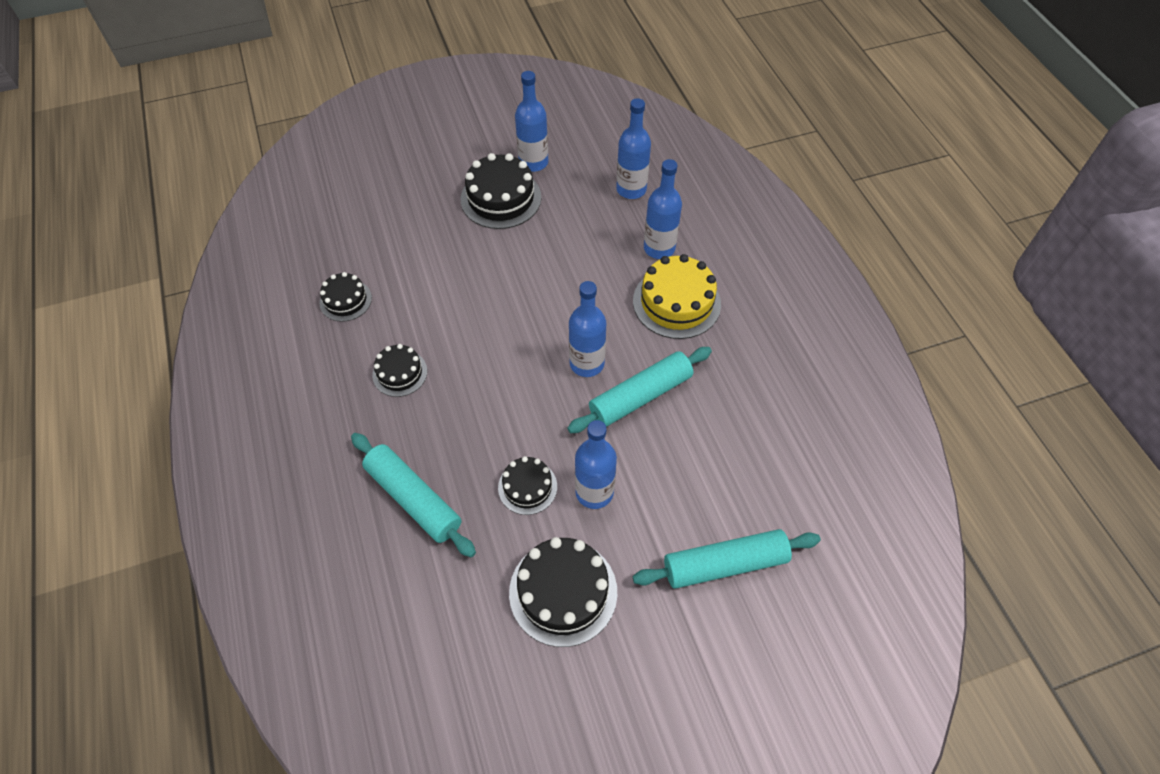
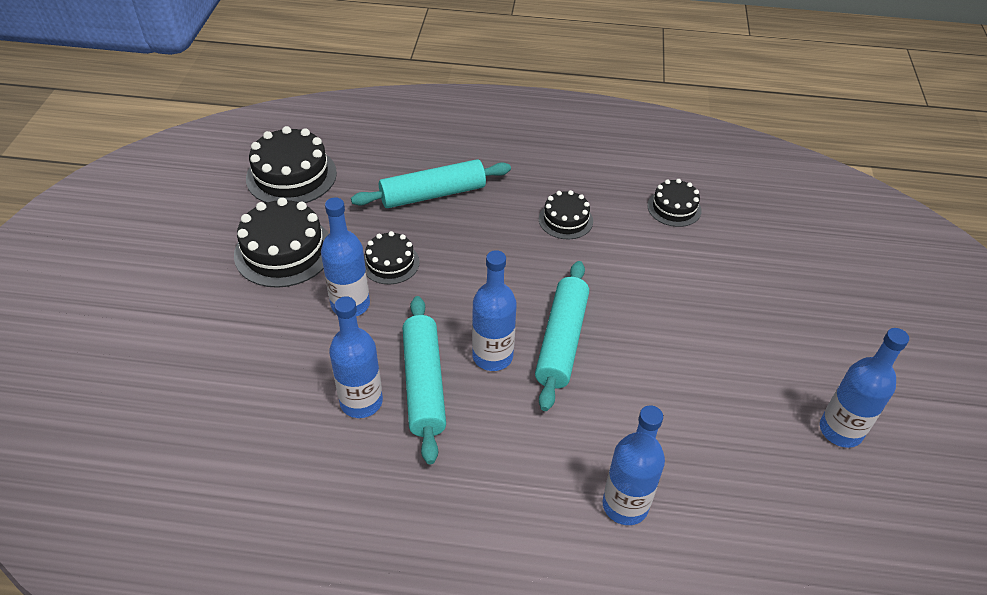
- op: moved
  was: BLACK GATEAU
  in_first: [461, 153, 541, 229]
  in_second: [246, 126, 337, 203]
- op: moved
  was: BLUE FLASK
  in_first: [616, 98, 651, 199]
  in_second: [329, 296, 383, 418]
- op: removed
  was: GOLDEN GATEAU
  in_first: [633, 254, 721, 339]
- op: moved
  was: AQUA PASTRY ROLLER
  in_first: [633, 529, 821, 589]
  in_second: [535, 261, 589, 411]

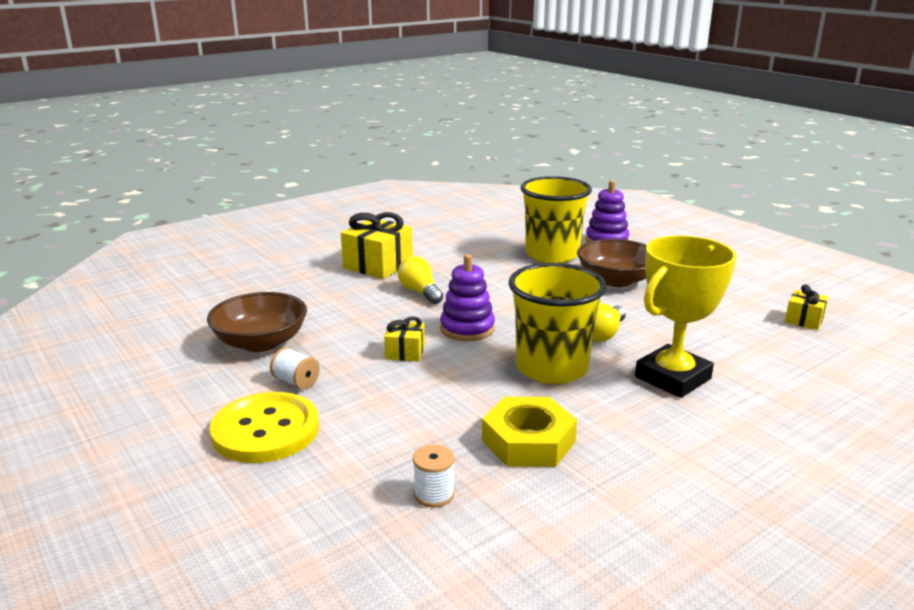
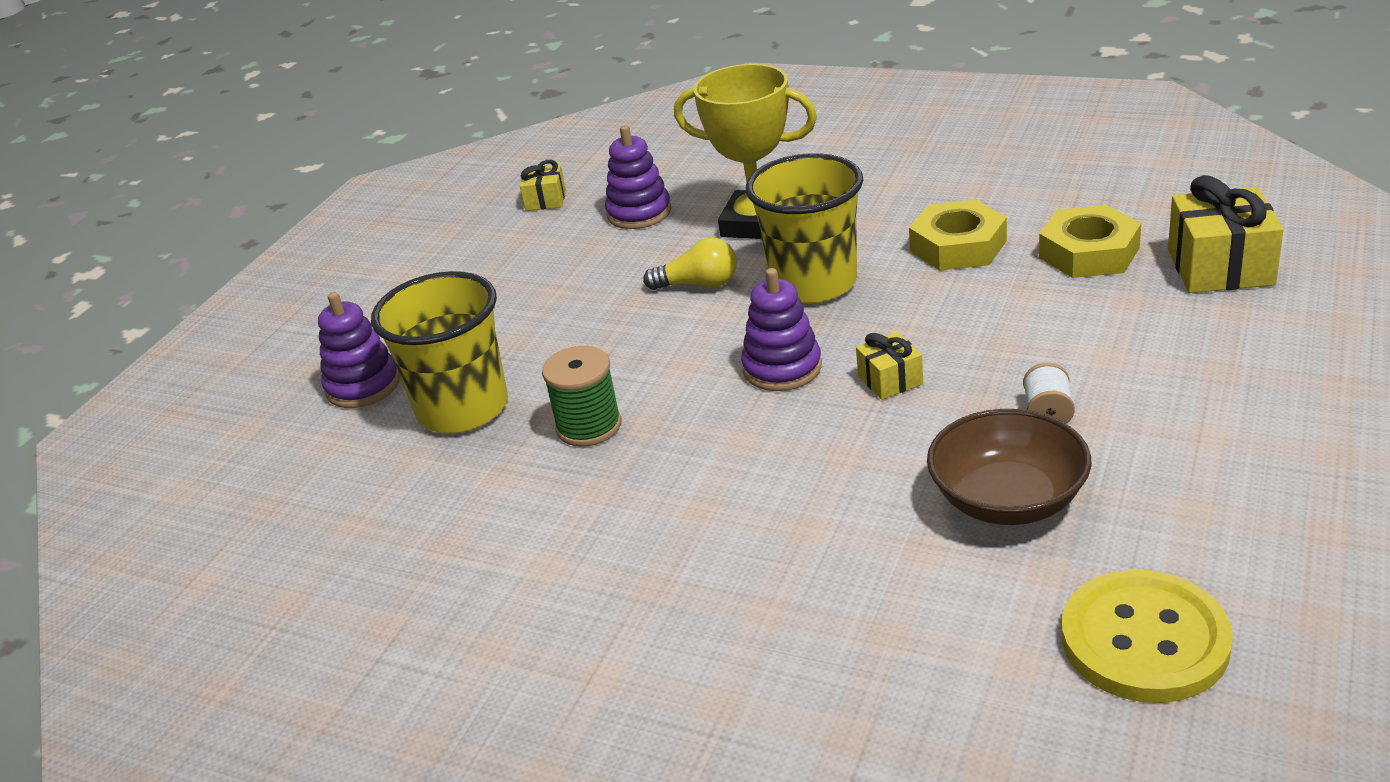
- op: moved
  was: GOLDEN SEWING BUTTON
  in_first: [210, 392, 319, 463]
  in_second: [1061, 570, 1233, 703]
- op: moved
  was: GOLDEN WRAPPED GIFT
  in_first: [341, 212, 413, 279]
  in_second: [1168, 175, 1284, 293]
- op: removed
  was: GOLDEN LIGHTBULB
  in_first: [398, 256, 443, 304]
- op: replaced
  was: PURE WHITE REEL OF THREAD
  now: GOLDEN HEXAGON NUT
  in_first: [413, 445, 454, 508]
  in_second: [1039, 205, 1141, 278]
- op: removed
  was: RUSSET DEEP DISH
  in_first: [577, 239, 646, 287]
- op: added
  now: GREEN REEL OF THREAD
  in_second: [542, 346, 621, 447]
- op: added
  now: PURPLE STACKING TOY
  in_second: [605, 125, 671, 229]

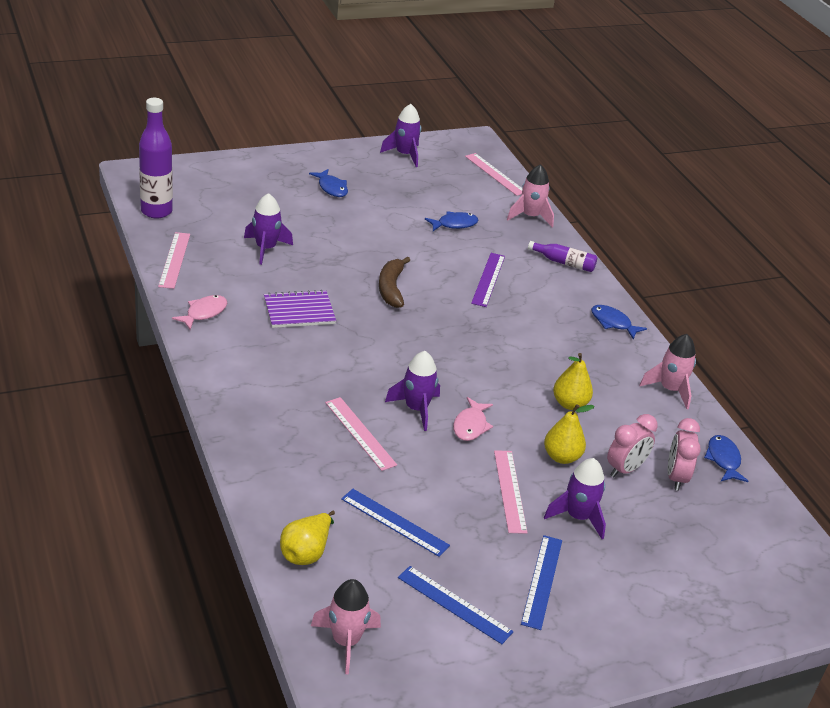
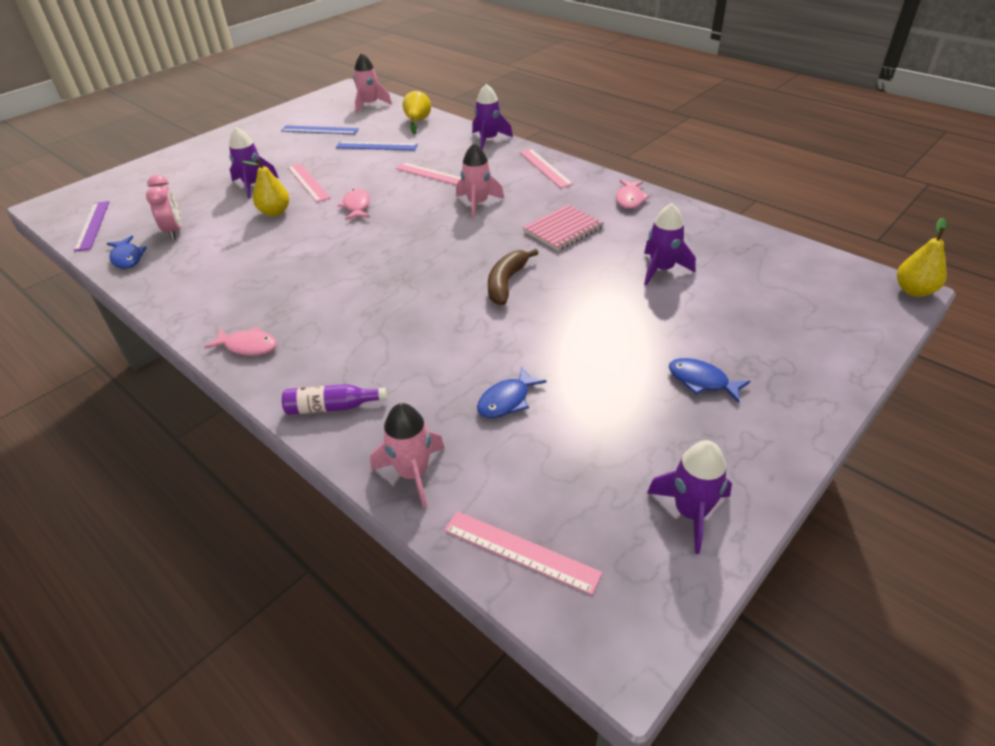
- op: removed
  was: PURPLE FLASK
  in_first: [139, 98, 173, 219]
- op: moved
  was: PINK MEASURING STICK
  in_first: [158, 232, 190, 289]
  in_second: [519, 149, 573, 188]
- op: recoloured
  was: PURPLE EXERCISE BOOK
  now: PINK EXERCISE BOOK
  in_first: [264, 290, 336, 328]
  in_second: [523, 205, 604, 251]
- op: turned
  was: RUSSET BANANA
  in_first: [379, 257, 410, 308]
  in_second: [488, 249, 538, 305]
  clockwise: -135
- op: moved
  was: PURPLE TOY ROCKET
  in_first: [385, 351, 440, 431]
  in_second: [472, 84, 513, 150]
- op: moved
  was: PURPLE MEASURING STICK
  in_first: [471, 253, 505, 307]
  in_second: [74, 201, 109, 252]
- op: removed
  was: BLUE MEASURING STICK
  in_first: [521, 535, 562, 630]
- op: moved
  was: GOLDEN PEAR FRUIT
  in_first: [553, 353, 593, 410]
  in_second: [897, 218, 947, 297]
- op: recoloured
  was: BLUE TOY FISH
  now: PINK TOY FISH
  in_first: [591, 305, 647, 340]
  in_second: [204, 327, 277, 356]
- op: removed
  was: PINK CLOCK
  in_first: [607, 414, 658, 477]
- op: moved
  was: PINK TOY ROCKET
  in_first: [640, 334, 696, 409]
  in_second: [456, 143, 504, 219]

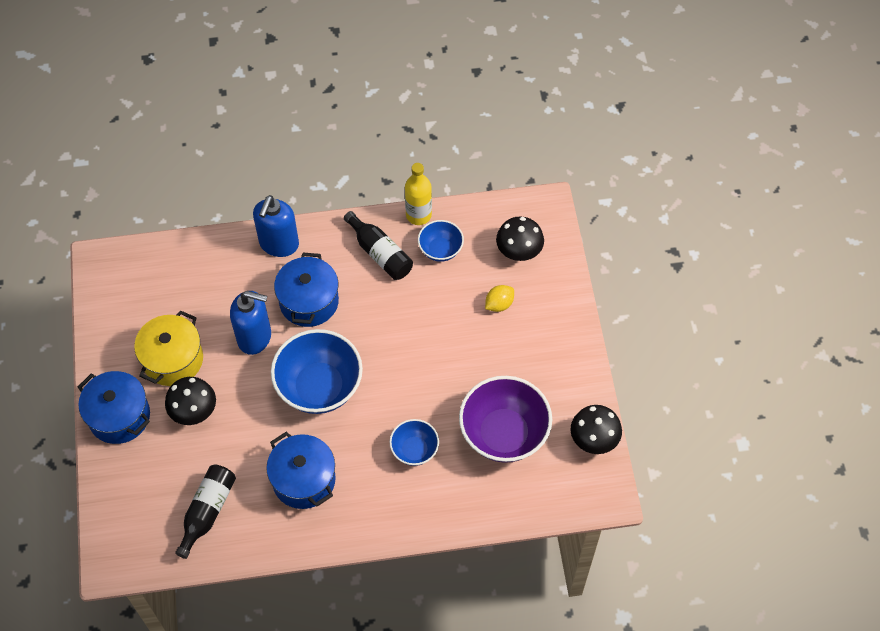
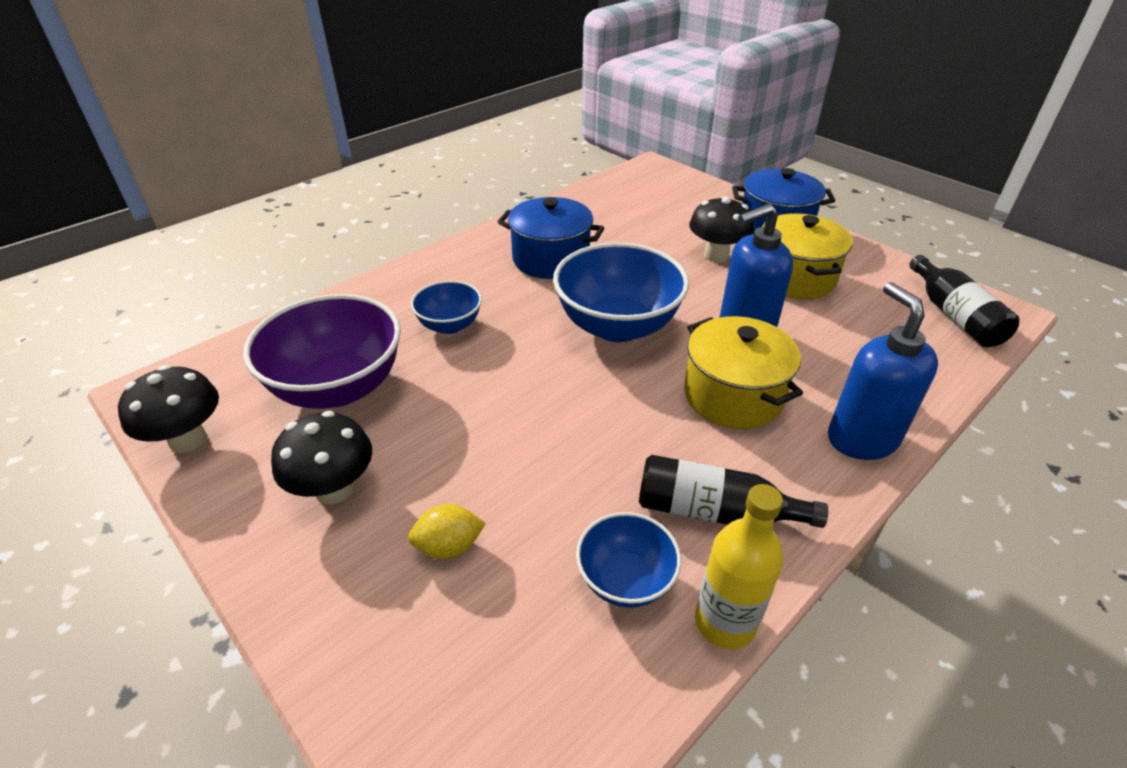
- op: moved
  was: BLACK FLASK
  in_first: [175, 465, 236, 559]
  in_second: [909, 255, 1020, 347]
- op: recoloured
  was: BLUE COOKING POT
  now: GOLDEN COOKING POT
  in_first: [274, 253, 339, 327]
  in_second: [684, 316, 803, 429]
- op: turned
  was: GOLDEN LEMON
  in_first: [485, 285, 514, 312]
  in_second: [408, 504, 486, 559]
  clockwise: 60
- op: moved
  was: BLACK MUSHROOM
  in_first: [496, 216, 544, 261]
  in_second: [271, 411, 372, 505]

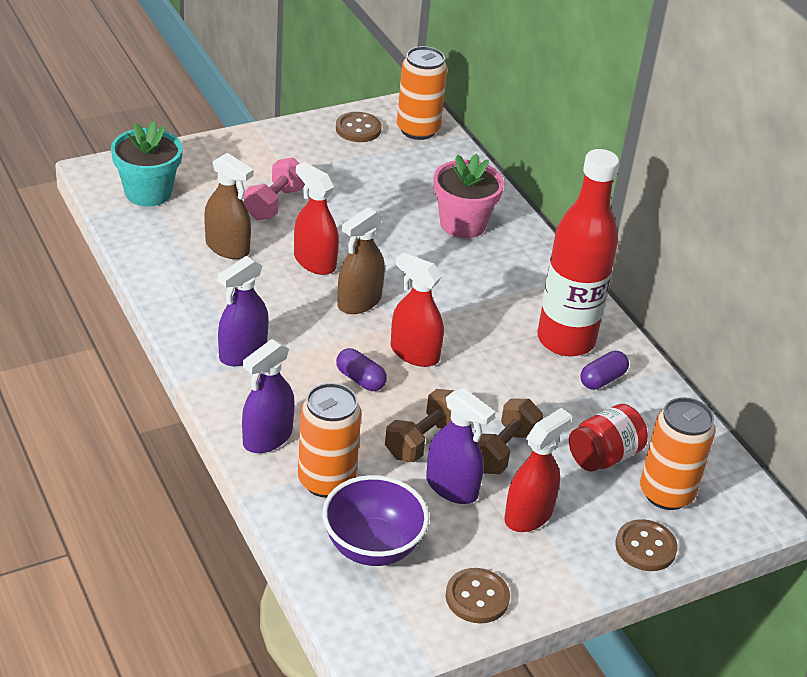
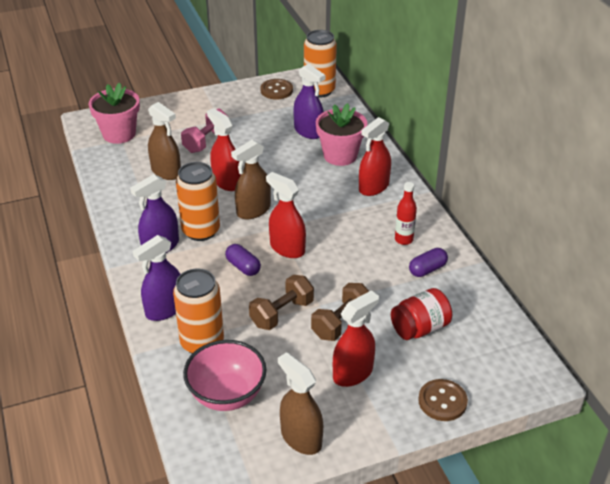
- op: recoloured
  was: AQUA FLOWER POT
  now: PINK FLOWER POT
  in_first: [111, 121, 183, 207]
  in_second: [89, 83, 140, 144]
- op: recoloured
  was: PURPLE DEEP DISH
  now: PINK DEEP DISH
  in_first: [322, 475, 429, 566]
  in_second: [183, 340, 266, 411]
- op: moved
  was: PURPLE SPRAY BOTTLE
  in_first: [426, 388, 496, 504]
  in_second: [293, 64, 325, 139]
- op: replaced
  was: RUSSET SEWING BUTTON
  now: RUSSET SPRAY BOTTLE
  in_first: [446, 568, 510, 623]
  in_second: [278, 352, 323, 455]
- op: resized
  was: CRIMSON FLASK
  in_first: [537, 149, 619, 357]
  in_second: [395, 182, 417, 245]
  ratio: 0.42
- op: moved
  was: ORANGE SODA CAN
  in_first: [640, 397, 716, 510]
  in_second: [176, 162, 220, 241]
- op: added
  now: CRIMSON SPRAY BOTTLE
  in_second: [359, 117, 391, 196]

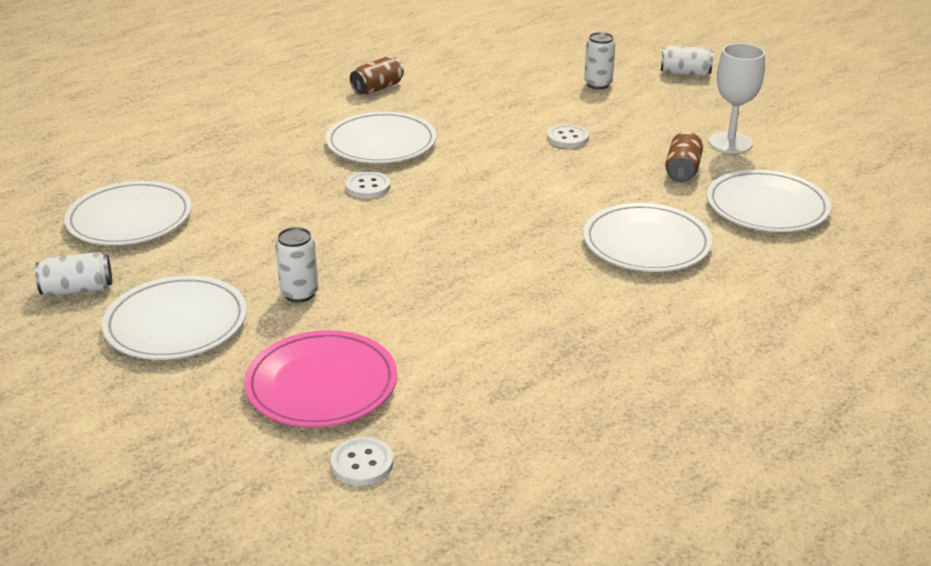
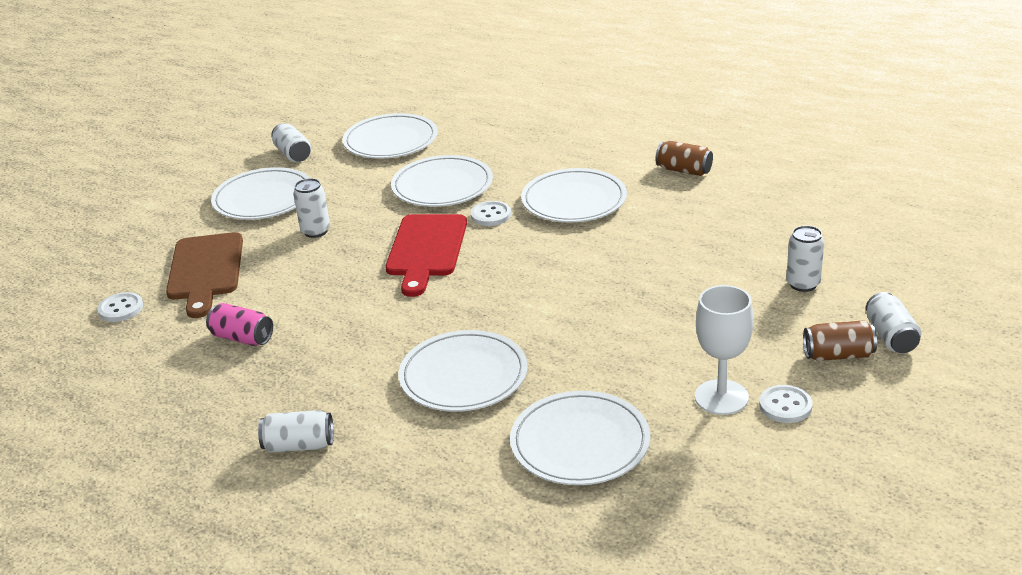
- op: replaced
  was: PINK DINNER PLATE
  now: RUSSET CUTTING BOARD
  in_first: [244, 330, 397, 427]
  in_second: [166, 232, 243, 318]
- op: moved
  was: PURE WHITE SEWING BUTTON
  in_first: [547, 124, 589, 148]
  in_second: [759, 385, 812, 423]
- op: moved
  was: RUSSET SODA CAN
  in_first: [665, 132, 703, 182]
  in_second: [803, 320, 877, 361]
- op: added
  now: PINK SODA CAN
  in_second: [206, 303, 273, 346]
- op: added
  now: PURE WHITE SODA CAN
  in_second: [258, 410, 334, 453]
- op: added
  now: CRIMSON CUTTING BOARD
  in_second: [385, 214, 467, 297]
- op: added
  now: PURE WHITE DINNER PLATE
  in_second: [391, 155, 493, 207]

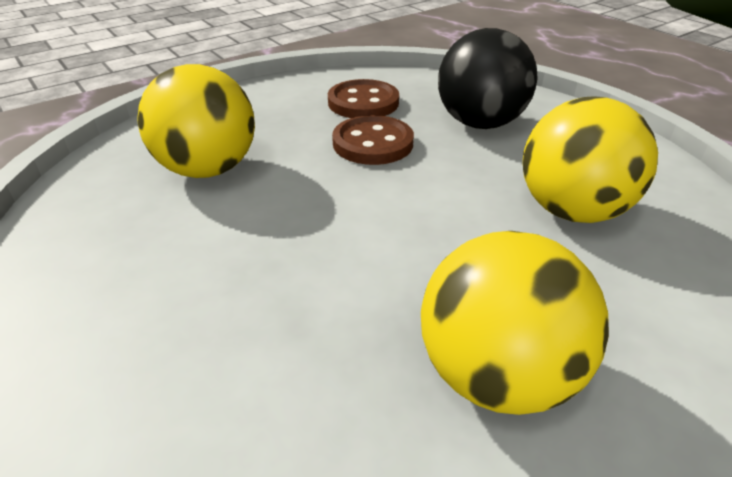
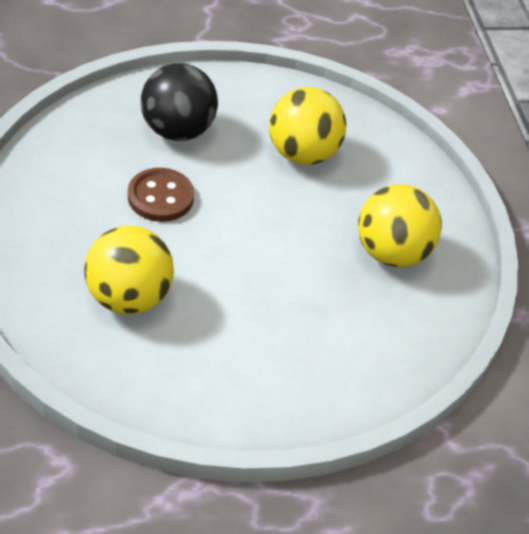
- op: removed
  was: RUSSET SEWING BUTTON
  in_first: [328, 79, 399, 118]

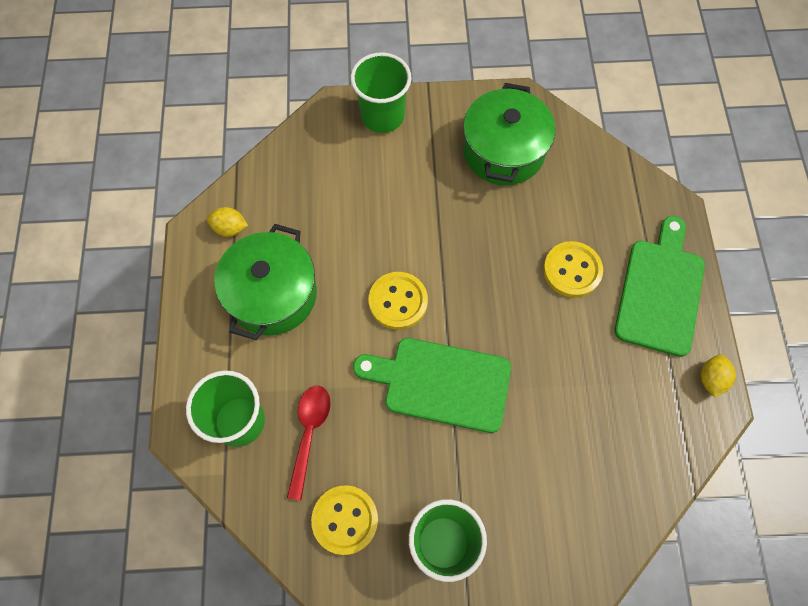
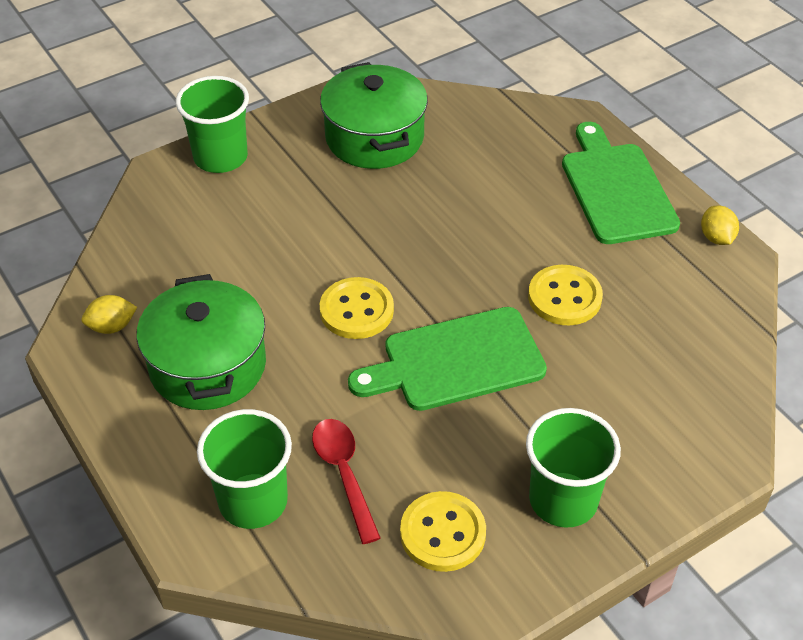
- op: moved
  was: GOLDEN SEWING BUTTON
  in_first: [543, 241, 603, 298]
  in_second: [528, 265, 603, 325]

